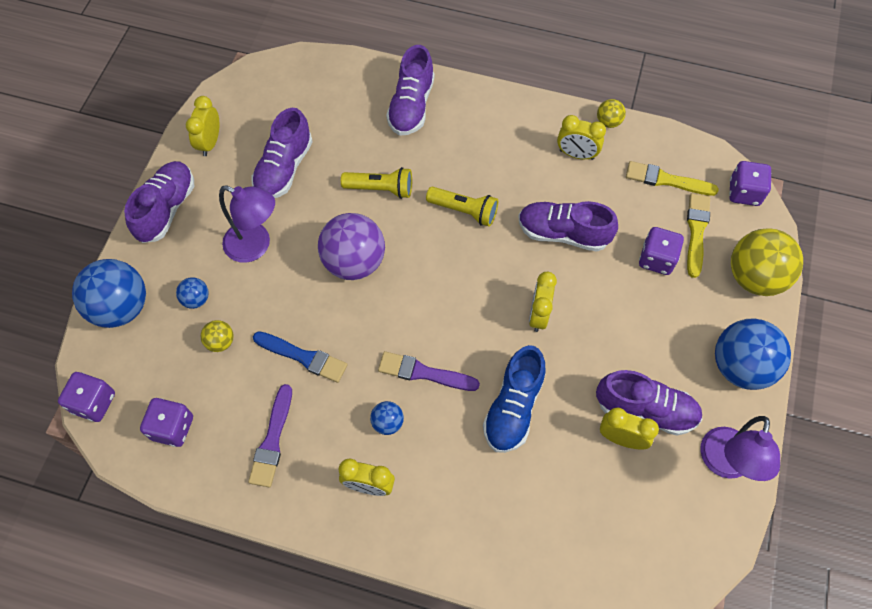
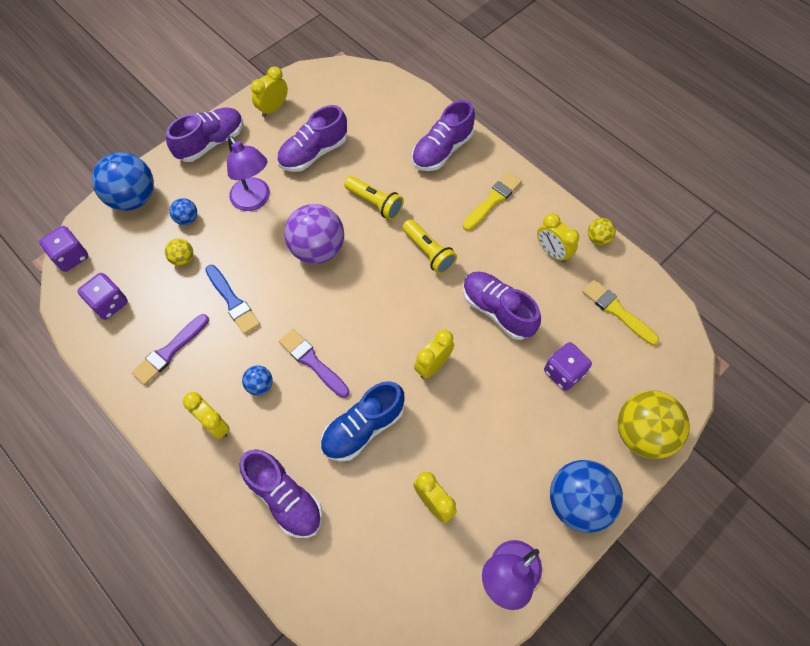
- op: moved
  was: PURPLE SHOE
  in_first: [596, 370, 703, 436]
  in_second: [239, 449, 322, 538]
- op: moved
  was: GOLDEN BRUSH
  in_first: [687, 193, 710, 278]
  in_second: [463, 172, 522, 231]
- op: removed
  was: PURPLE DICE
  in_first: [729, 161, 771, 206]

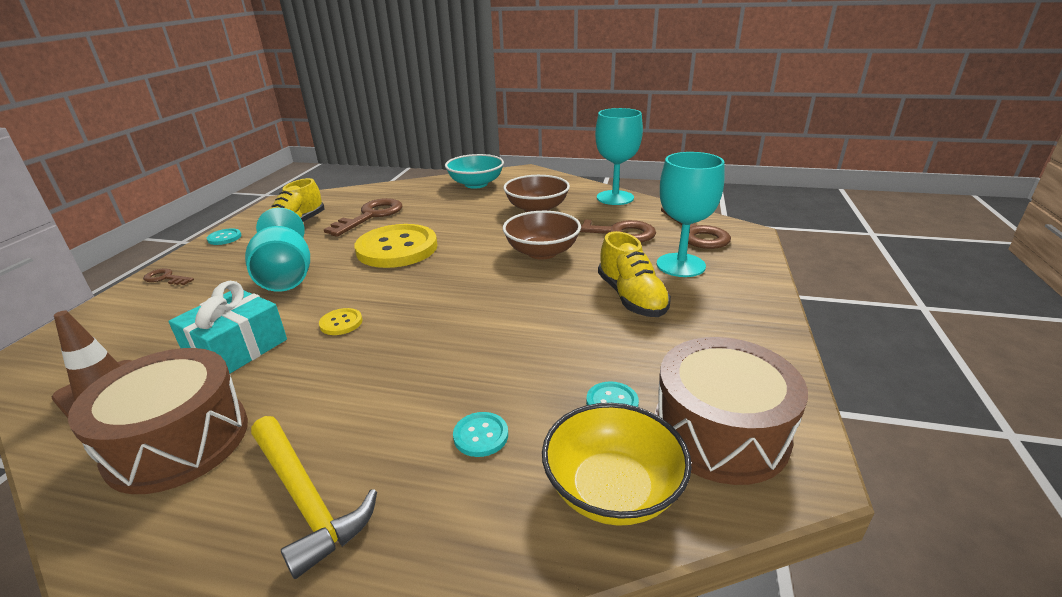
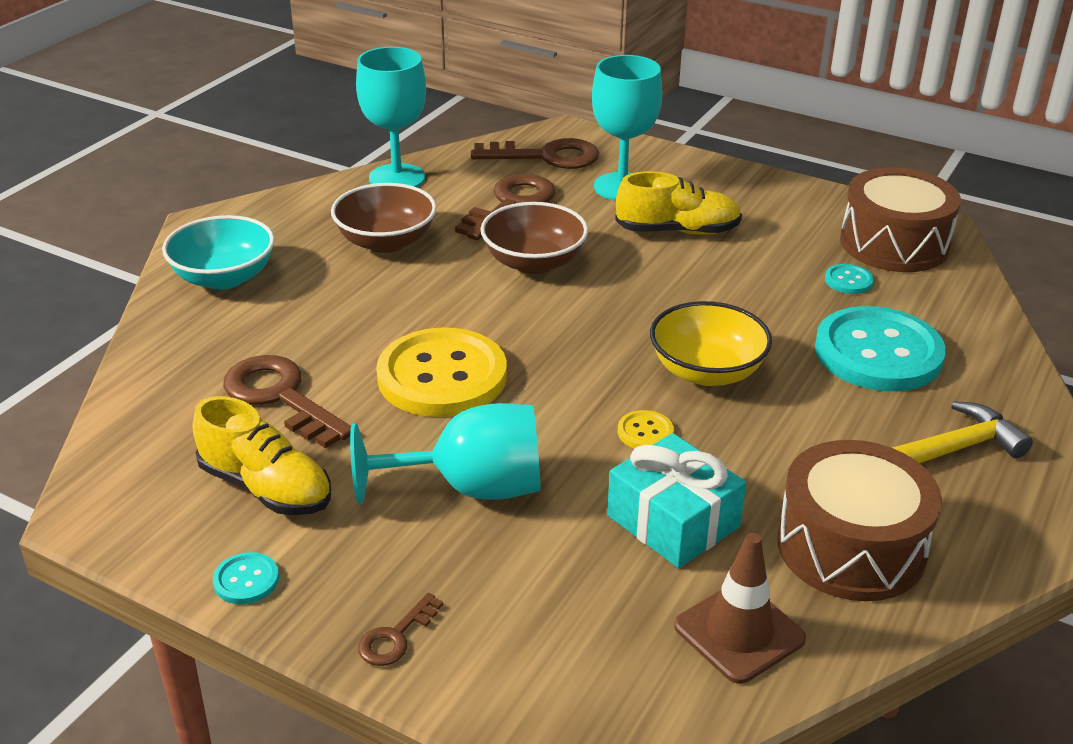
- op: resized
  was: AQUA SEWING BUTTON
  in_first: [453, 412, 508, 457]
  in_second: [815, 306, 946, 391]
  ratio: 2.44
- op: moved
  was: GOLDEN DEEP DISH
  in_first: [542, 403, 692, 526]
  in_second: [650, 301, 772, 386]

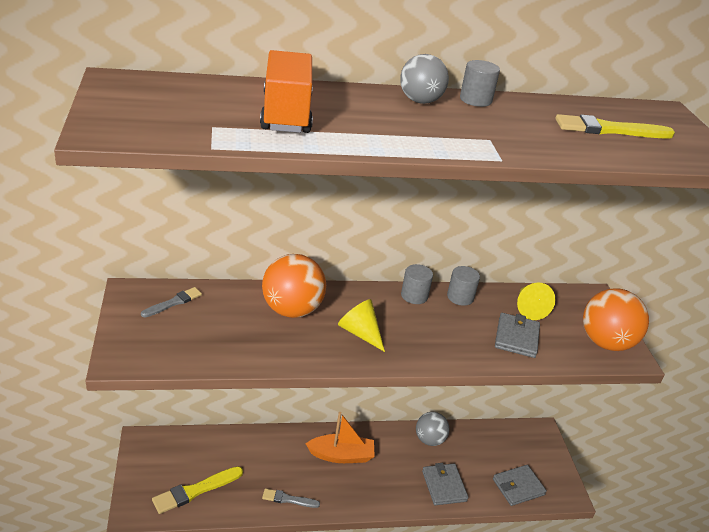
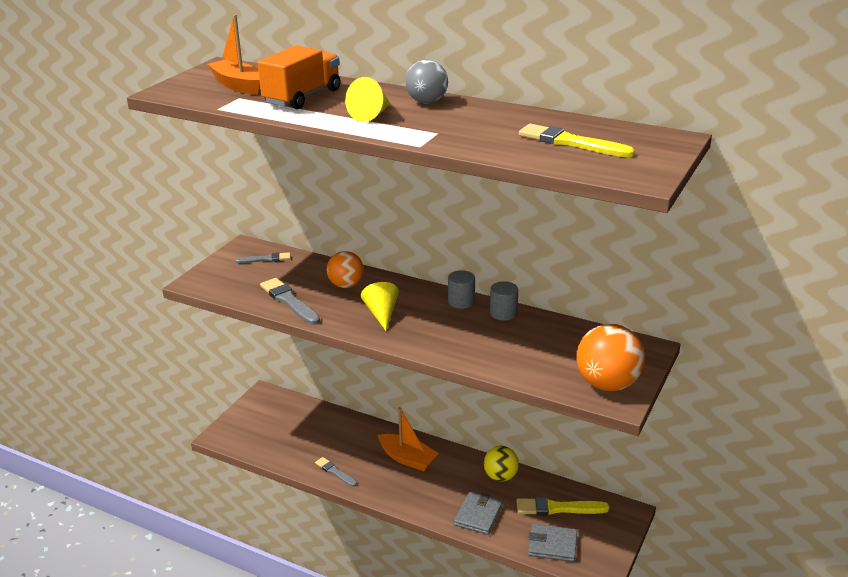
- op: moved
  was: GOLDEN BRUSH
  in_first: [152, 466, 243, 514]
  in_second: [517, 497, 610, 515]
- op: resized
  was: ORANGE BALL
  in_first: [262, 254, 326, 318]
  in_second: [327, 251, 364, 288]
  ratio: 0.66
- op: recoloured
  was: GREY BALL
  now: GOLDEN BALL
  in_first: [416, 412, 450, 446]
  in_second: [484, 446, 519, 481]
- op: removed
  was: GREY CYLINDER
  in_first: [460, 60, 500, 107]
- op: removed
  was: GREY CARD WALLET
  in_first: [495, 313, 540, 358]
- op: moved
  was: GOLDEN CONE
  in_first: [517, 283, 555, 320]
  in_second: [345, 77, 390, 122]
- op: added
  now: ORANGE SAILBOAT
  in_second: [207, 14, 260, 95]
- op: added
  now: GREY BRUSH
  in_second: [260, 278, 320, 325]

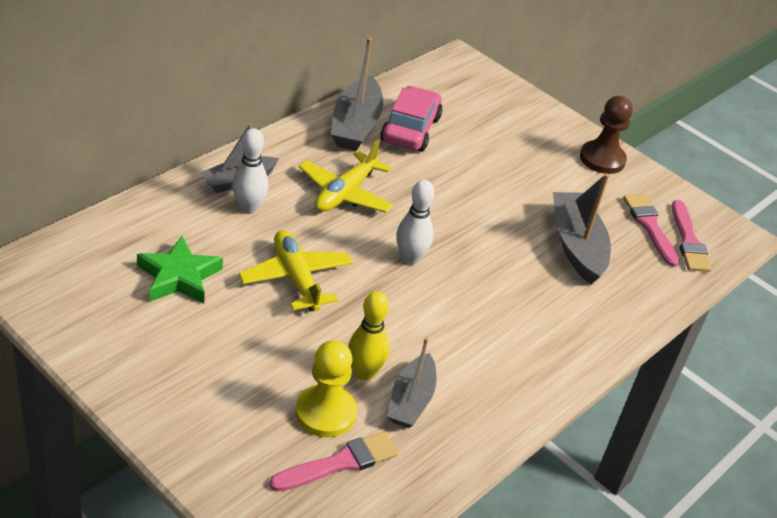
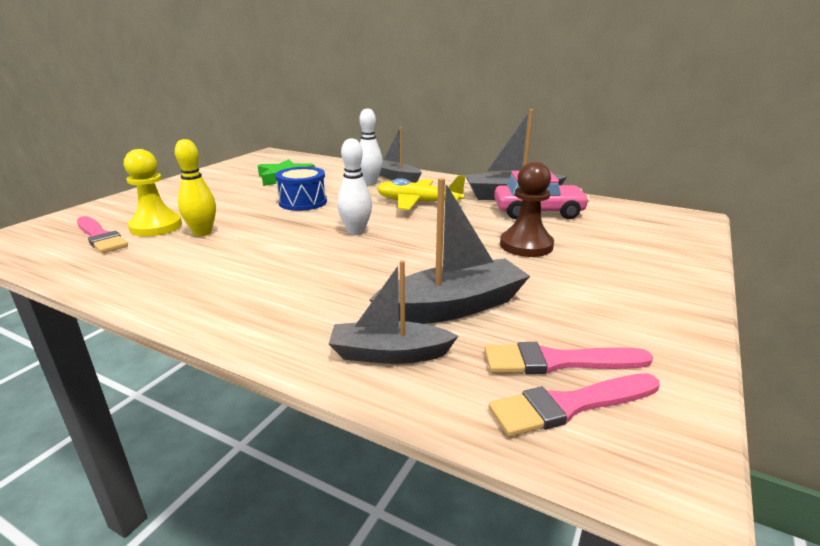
- op: replaced
  was: GOLDEN AEROPLANE
  now: BLUE DRUM
  in_first: [238, 230, 353, 312]
  in_second: [275, 167, 327, 211]
- op: moved
  was: GREY SAILBOAT
  in_first: [387, 337, 436, 428]
  in_second: [329, 260, 458, 364]
- op: moved
  was: RUSSET PAWN
  in_first: [580, 96, 633, 174]
  in_second: [500, 162, 554, 257]
- op: turned
  was: PINK BRUSH
  in_first: [623, 194, 680, 267]
  in_second: [484, 342, 653, 374]
  clockwise: -150

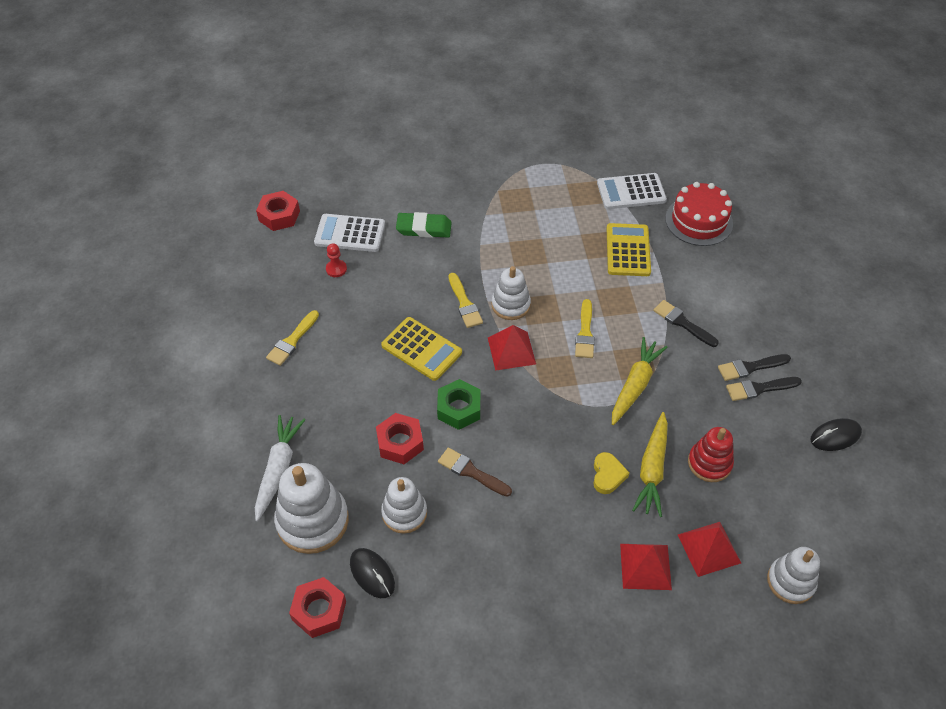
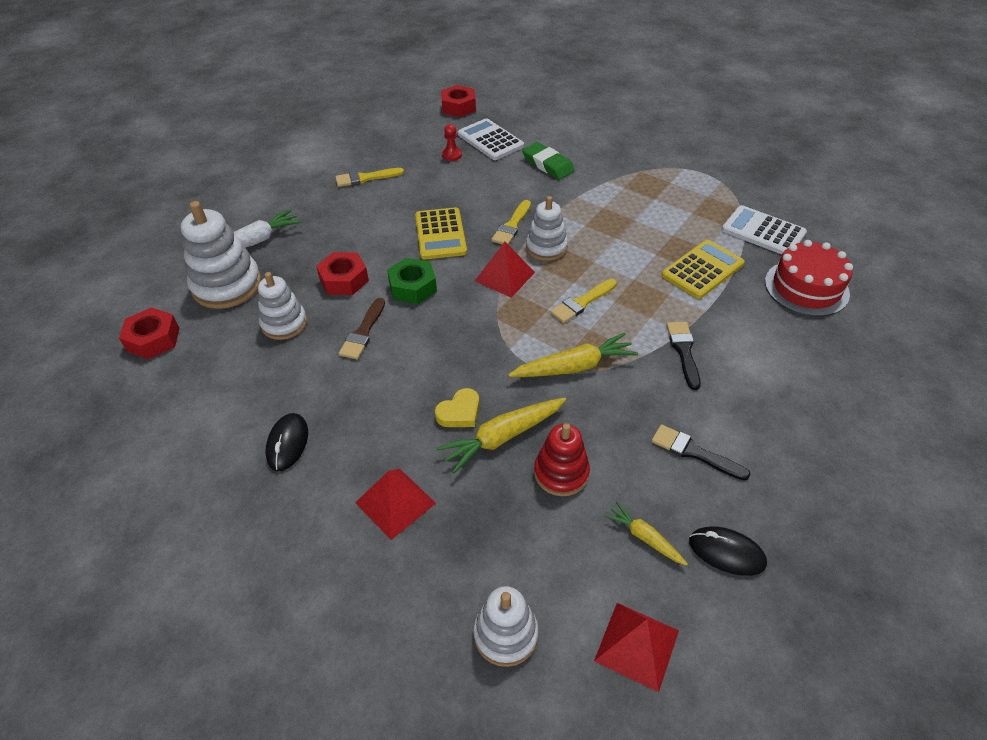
- op: moved
  was: BLACK PC MOUSE
  in_first: [350, 548, 395, 598]
  in_second: [265, 413, 308, 471]
- op: turned
  was: RUSSET BRUSH
  in_first: [438, 447, 512, 497]
  in_second: [339, 298, 385, 359]
  clockwise: -150
- op: moved
  was: CRIMSON SOLID PYRAMID
  in_first: [678, 522, 741, 577]
  in_second: [594, 603, 679, 692]
- op: removed
  was: BLACK BRUSH
  in_first: [718, 354, 791, 381]
- op: added
  now: GOLDEN CARROT
  in_second: [605, 502, 688, 565]

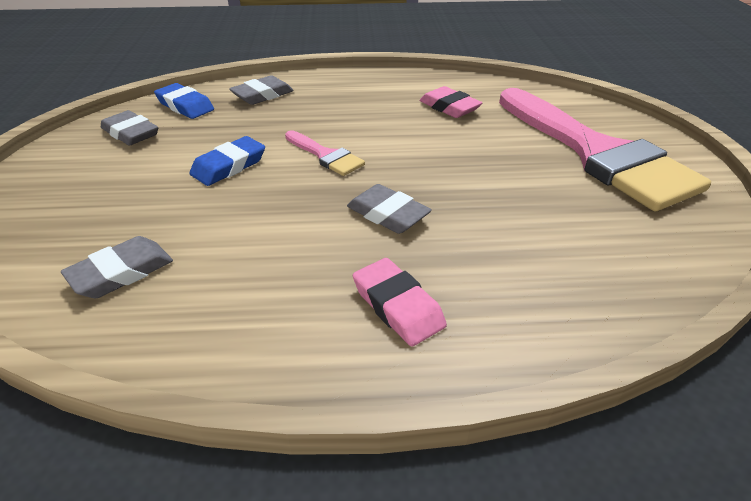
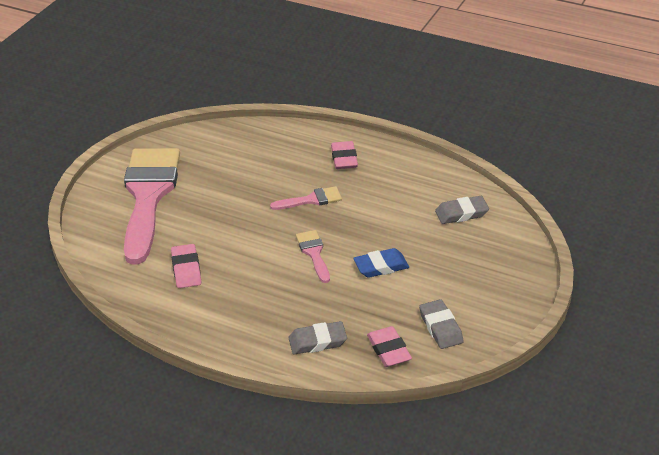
- op: recoloured
  was: BLUE GUM ERASER
  now: PINK GUM ERASER
  in_first: [154, 83, 214, 119]
  in_second: [367, 326, 412, 367]
- op: replaced
  was: GREY GUM ERASER
  now: PINK BRUSH
  in_first: [347, 184, 432, 234]
  in_second: [270, 186, 342, 210]

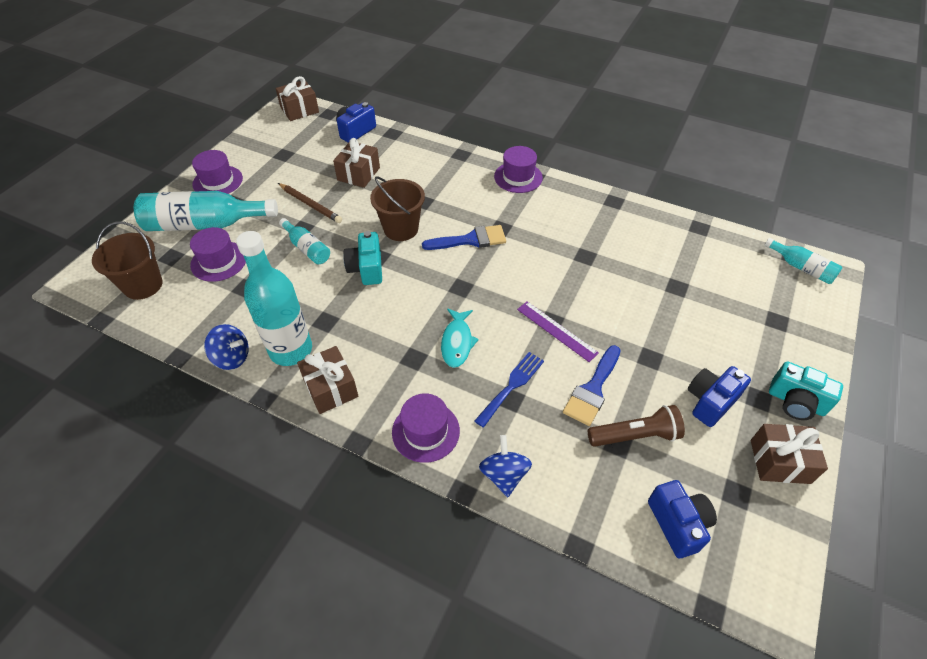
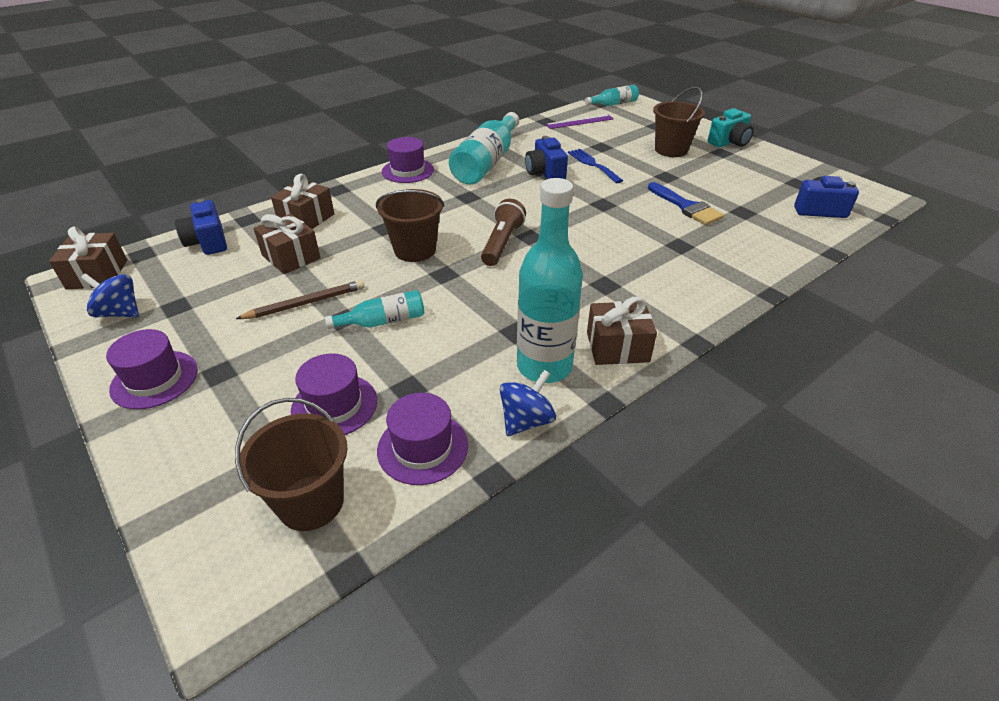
- op: moved
  was: AQUA FLASK
  in_first: [134, 191, 278, 231]
  in_second: [449, 112, 519, 185]
- op: removed
  was: AQUA CAMERA
  in_first: [343, 231, 382, 285]
- op: moved
  was: PURPLE TOP HAT
  in_first: [392, 393, 460, 463]
  in_second: [377, 393, 468, 485]
- op: removed
  was: BLUE BRUSH
  in_first: [422, 225, 506, 250]
- op: removed
  was: AQUA TOY FISH
  in_first: [441, 308, 479, 368]
- op: moved
  was: BLUE TABLE FORK
  in_first: [474, 352, 544, 428]
  in_second: [568, 149, 623, 183]
- op: moved
  was: BLUE SPINNING TOP
  in_first: [479, 435, 532, 497]
  in_second: [81, 273, 139, 317]
- op: moved
  was: PURPLE MEASURING STICK
  in_first: [517, 301, 599, 362]
  in_second: [546, 115, 614, 129]
- op: moved
  was: RUSSET TORCH
  in_first: [588, 405, 685, 447]
  in_second: [481, 199, 526, 266]
- op: moved
  was: BLUE CAMERA
  in_first: [688, 366, 751, 427]
  in_second: [525, 136, 568, 179]
- op: moved
  was: RUSSET WRAPPED GIFT
  in_first: [751, 424, 828, 484]
  in_second: [271, 174, 334, 229]
- op: added
  now: RUSSET BUCKET
  in_second: [653, 87, 705, 157]

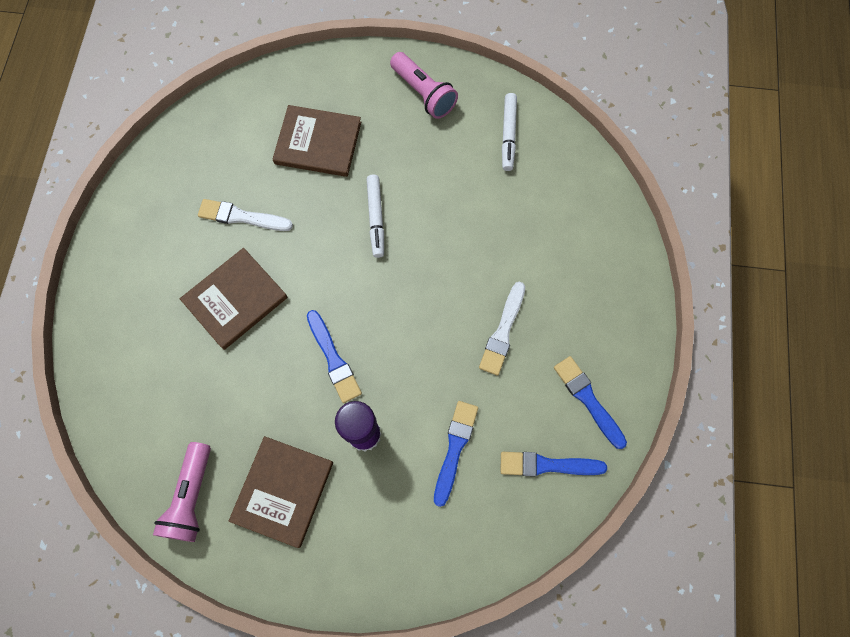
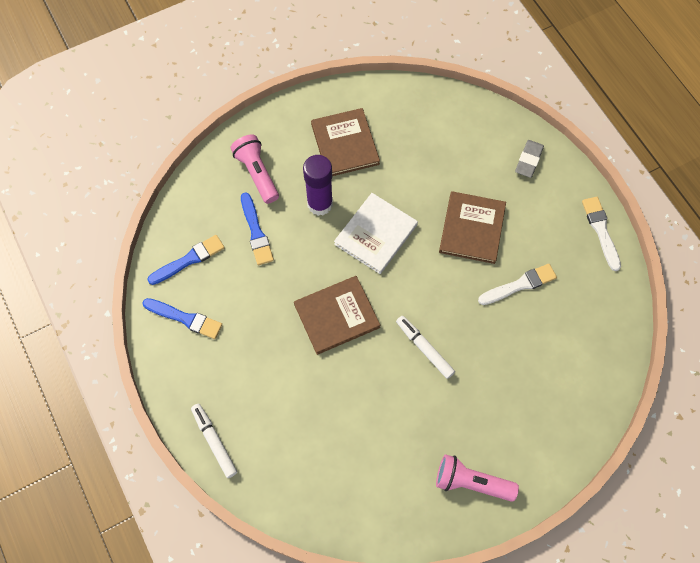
- op: moved
  was: PINK TORCH
  in_first: [153, 442, 211, 542]
  in_second: [230, 134, 279, 204]
- op: moved
  was: RUSSET BOOK
  in_first: [272, 105, 361, 177]
  in_second: [294, 276, 380, 355]
- op: replaced
  was: BLUE BRUSH
  now: PURE WHITE BOOK
  in_first: [307, 310, 362, 403]
  in_second: [334, 193, 418, 274]
- op: moved
  was: PURE WHITE BRUSH
  in_first: [479, 282, 525, 375]
  in_second: [582, 197, 621, 271]
- op: moved
  was: PURE WHITE FELT PEN
  in_first: [502, 93, 517, 171]
  in_second: [191, 404, 237, 478]
- op: added
  now: GREY GUM ERASER
  in_second: [515, 140, 544, 178]

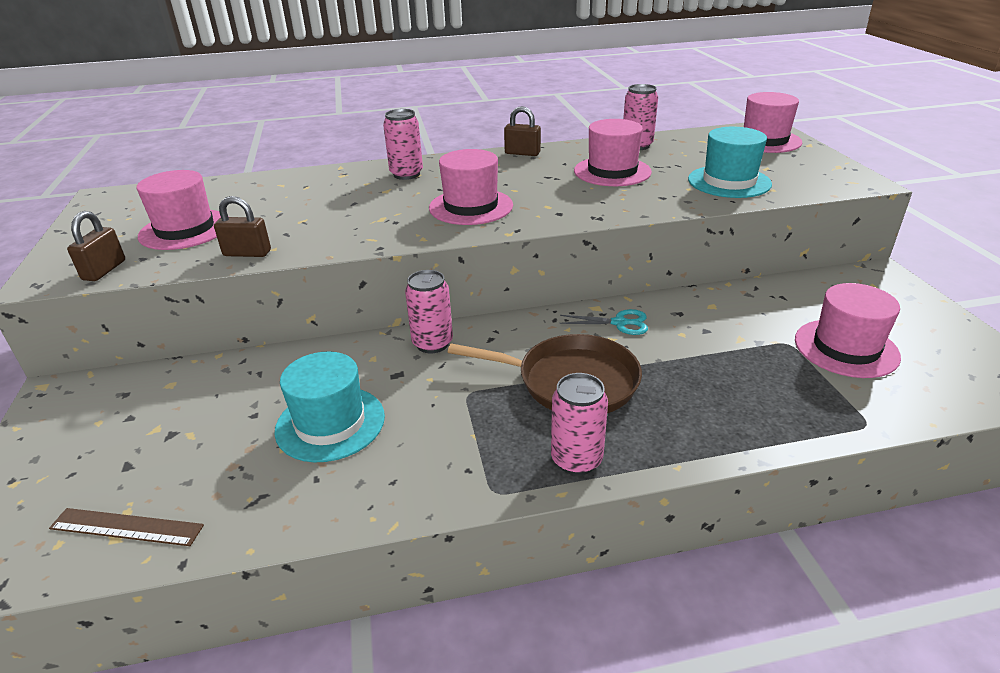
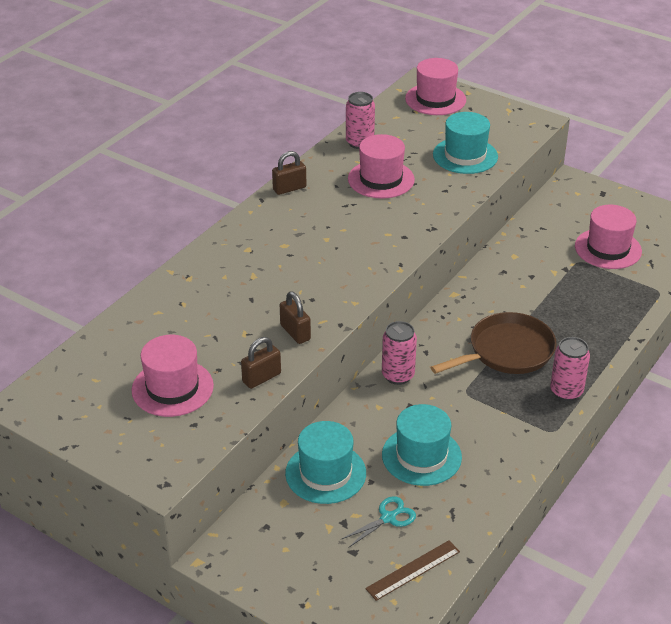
- op: moved
  was: RUSSET SMALL LOCK
  in_first: [67, 211, 125, 281]
  in_second: [280, 291, 311, 344]
- op: removed
  was: PINK SODA CAN
  in_first: [383, 109, 423, 180]
- op: removed
  was: PINK TOP HAT
  in_first: [429, 149, 513, 225]
- op: moved
  was: AQUA PAIR OF SCISSORS
  in_first: [559, 309, 648, 335]
  in_second: [342, 496, 416, 548]
- op: added
  now: AQUA TOP HAT
  in_second: [285, 421, 366, 504]

